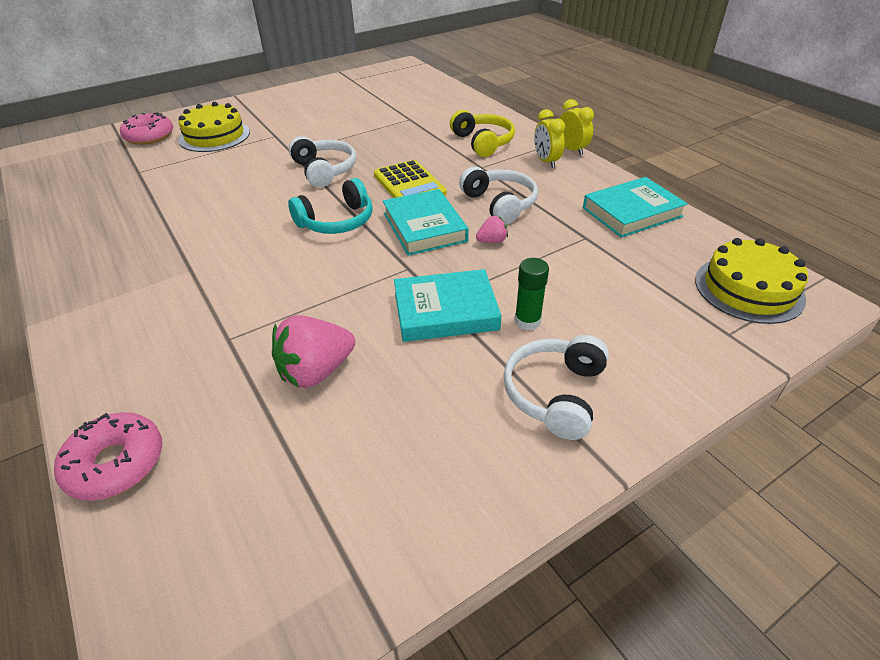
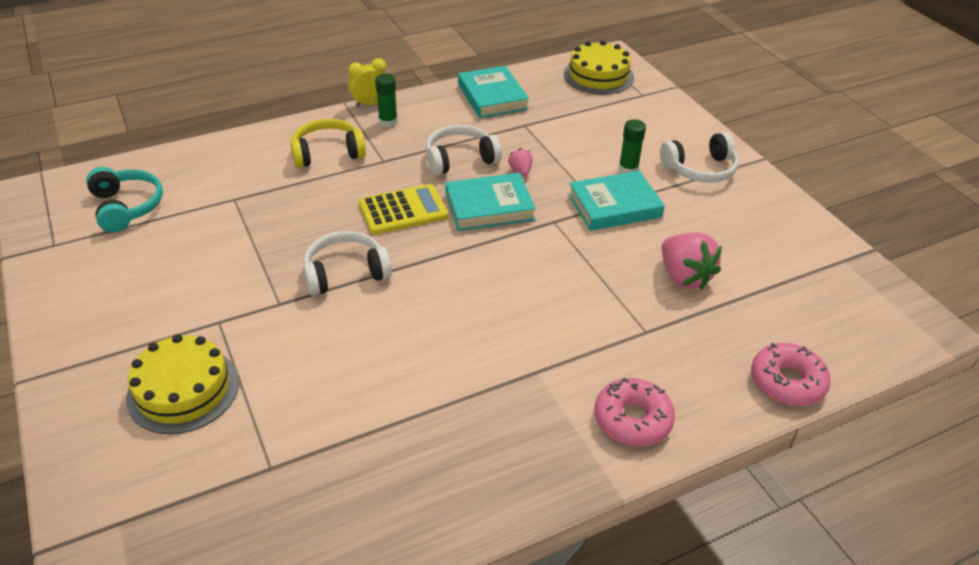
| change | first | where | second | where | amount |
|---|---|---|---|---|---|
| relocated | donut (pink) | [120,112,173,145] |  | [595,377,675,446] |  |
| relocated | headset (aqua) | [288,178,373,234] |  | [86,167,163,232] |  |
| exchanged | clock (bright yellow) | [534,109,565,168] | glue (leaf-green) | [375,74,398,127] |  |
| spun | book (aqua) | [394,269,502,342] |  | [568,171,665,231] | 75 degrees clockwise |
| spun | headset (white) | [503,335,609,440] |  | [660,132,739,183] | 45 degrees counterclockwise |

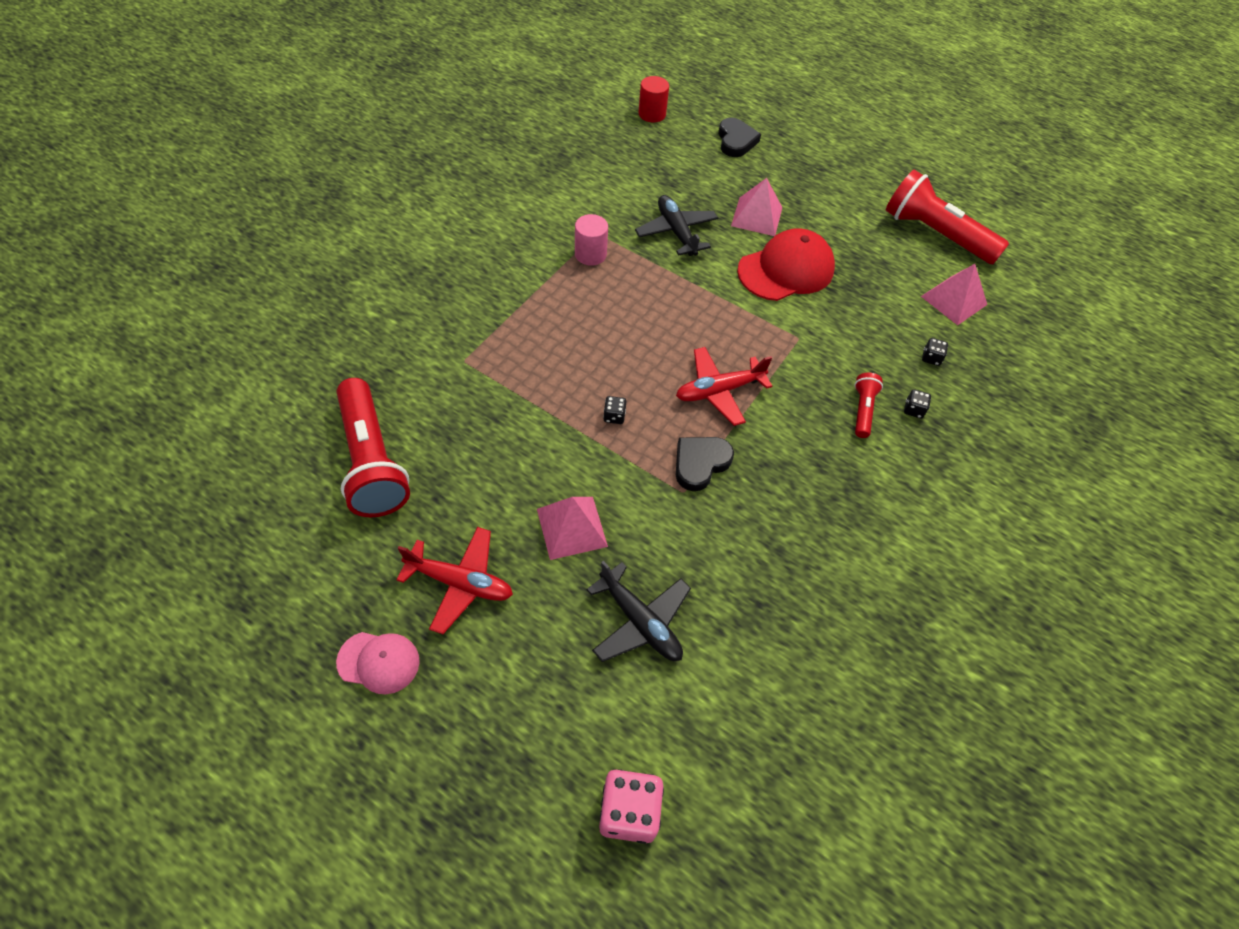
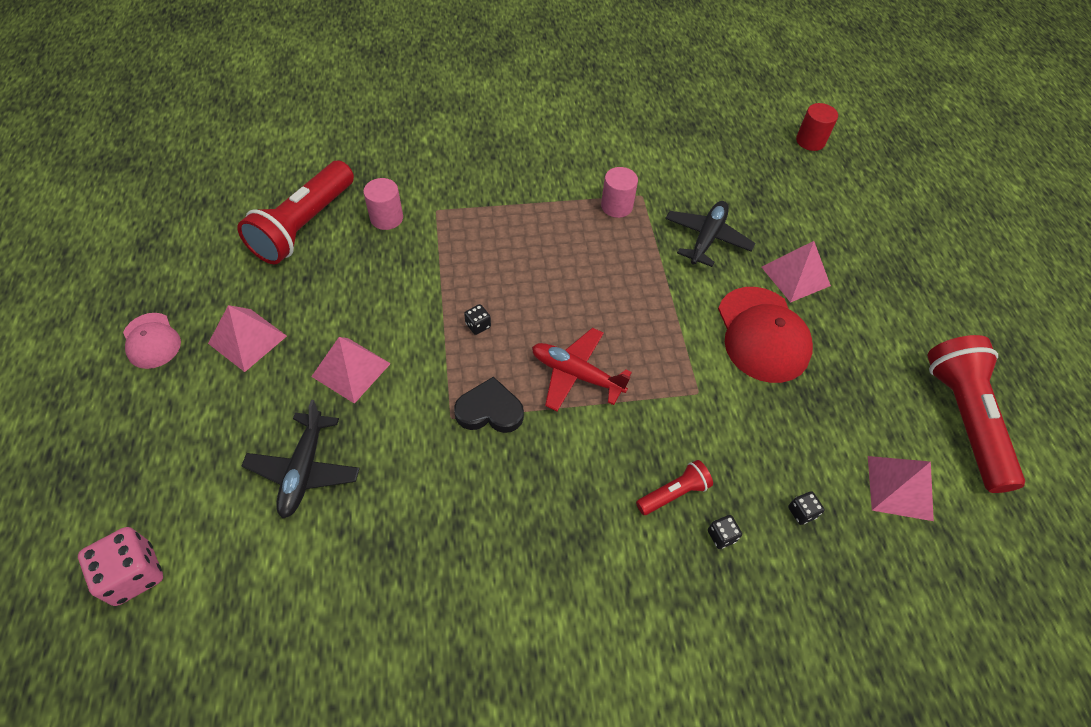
| change | first | where | second | where | amount |
|---|---|---|---|---|---|
| missing | heart (ebony) | [718,118,761,157] |  |  |  |
| appeared |  |  | solid cylinder (pink) | [363,178,403,230] |  |
| exchanged | aeroplane (red) | [397,527,513,634] | solid pyramid (pink) | [208,305,287,372] |  |
| spun | baseball cap (red) | [737,228,835,301] |  | [718,287,813,383] | 60 degrees clockwise |

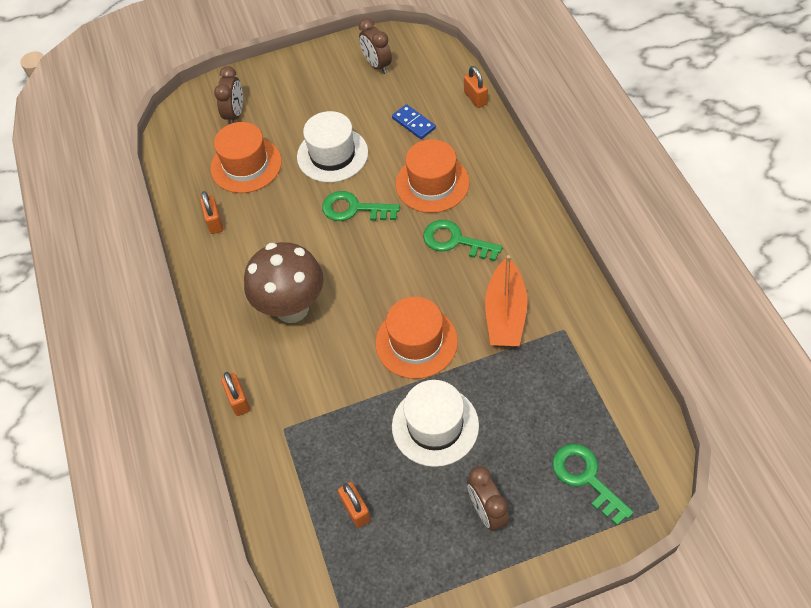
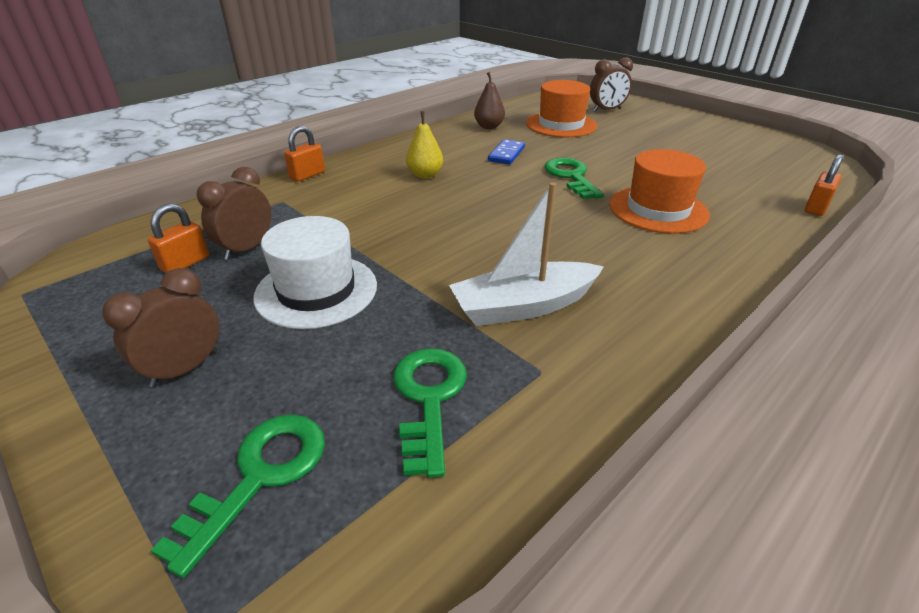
| change | first | where | second | where | amount |
|---|---|---|---|---|---|
| missing | top hat (white) | [297,111,368,183] |  |  |  |
| missing | top hat (bright orange) | [375,297,458,379] |  |  |  |
| relocated | clock (russet) | [359,18,392,74] |  | [197,167,271,260] |  |
| relocated | domino (royal blue) | [392,104,436,139] |  | [488,139,525,165] |  |
| relocated | latchkey (leaf-green) | [423,220,503,261] |  | [393,348,467,478] |  |
| exchanged | lock (bright orange) | [200,191,223,234] | pear fruit (russet) | [474,72,505,129] |  |
| exchanged | fungus (russet) | [244,242,324,323] | pear fruit (bright yellow) | [406,111,443,179] |  |
| colour | sailboat (bright orange) | [485,255,528,346] | sailboat (white) | [449,182,604,326] |  |

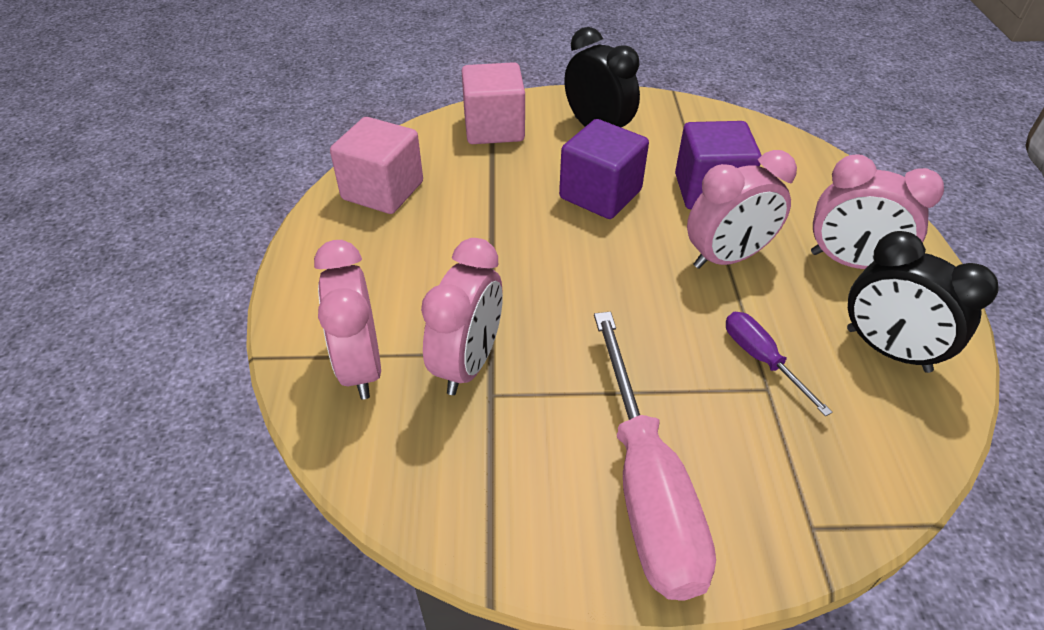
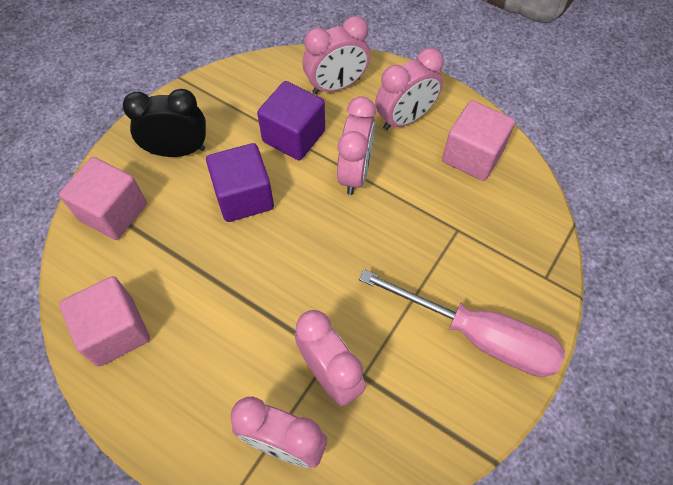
| change | first | where | second | where | amount |
|---|---|---|---|---|---|
| missing | flat screwdriver (violet) | [726,312,833,416] |  |  |  |
| appeared |  |  | clock (pink) | [303,16,370,94] |  |
| exchanged | clock (ebony) | [847,231,999,373] | solid cube (pink) | [442,100,515,181] |  |

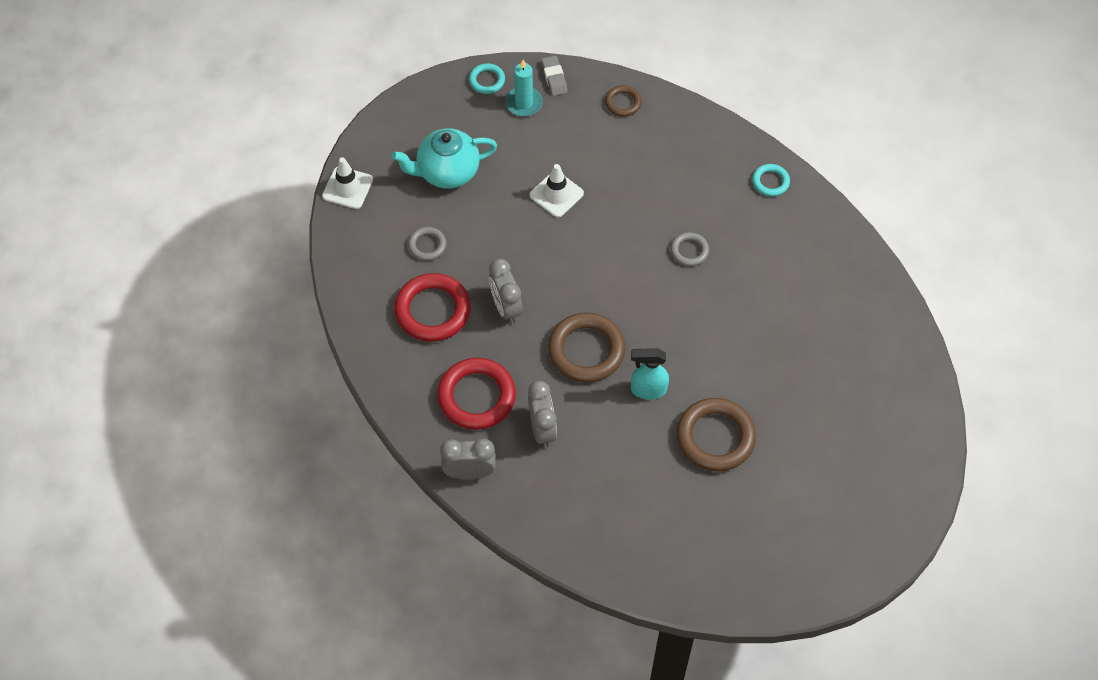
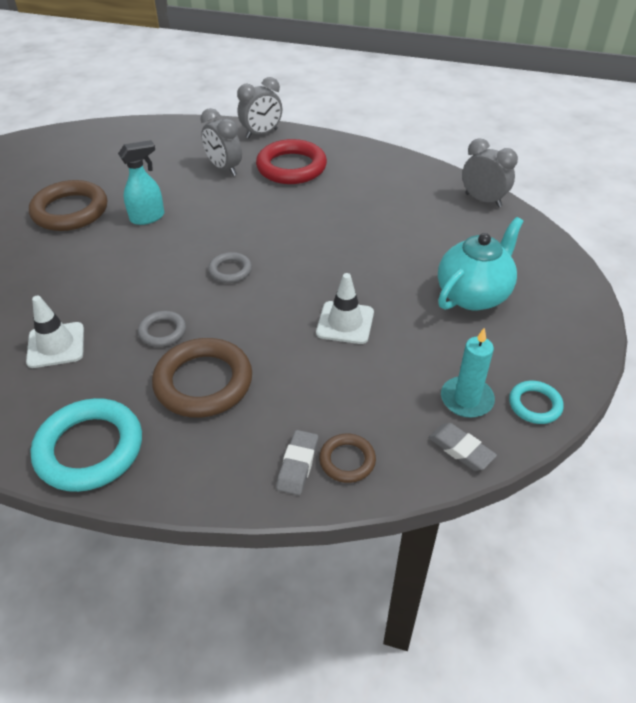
| change | first | where | second | where | amount |
|---|---|---|---|---|---|
| missing | hoop (red) | [394,273,471,342] |  |  |  |
| appeared |  |  | eraser (gray) | [276,430,318,495] |  |
| relocated | traffic cone (white) | [322,157,373,209] |  | [26,295,84,368] |  |
| relocated | hoop (gray) | [408,227,446,261] |  | [208,252,252,283] |  |
| relocated | clock (gray) | [489,259,522,324] |  | [462,138,518,207] |  |
| relocated | hoop (russet) | [548,312,625,383] |  | [152,338,252,418] |  |
| size | hoop (aqua) | [752,164,790,196] |  | [31,398,142,492] | x1.94 |

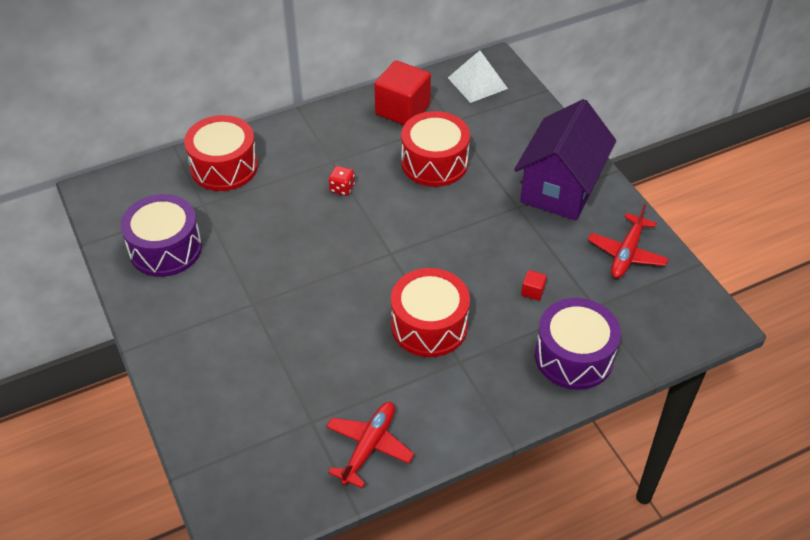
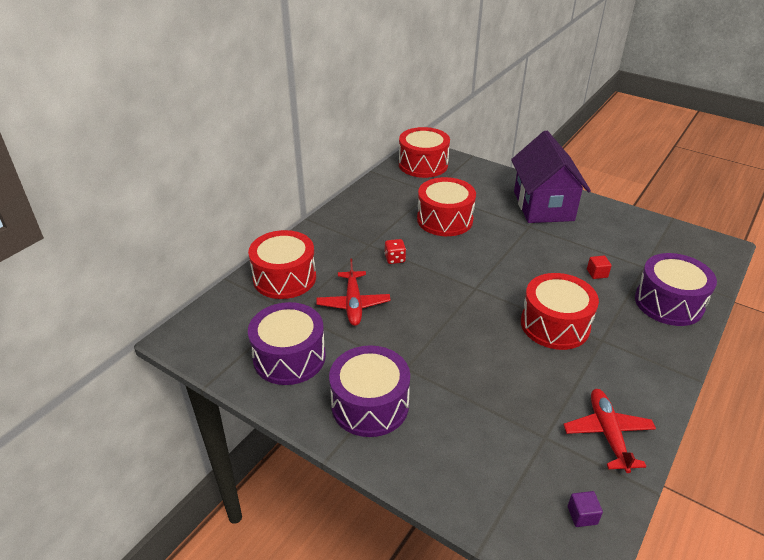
| change | first | where | second | where | amount |
|---|---|---|---|---|---|
| missing | solid cube (red) | [374,60,431,125] |  |  |  |
| appeared |  |  | toy drum (violet) | [329,345,410,437] |  |
| appeared |  |  | solid cube (violet) | [568,491,603,527] |  |
| relocated | aeroplane (red) | [588,204,669,278] |  | [317,259,391,326] |  |
| exchanged | solid pyramid (white) | [448,50,508,103] | toy drum (red) | [399,127,450,178] |  |

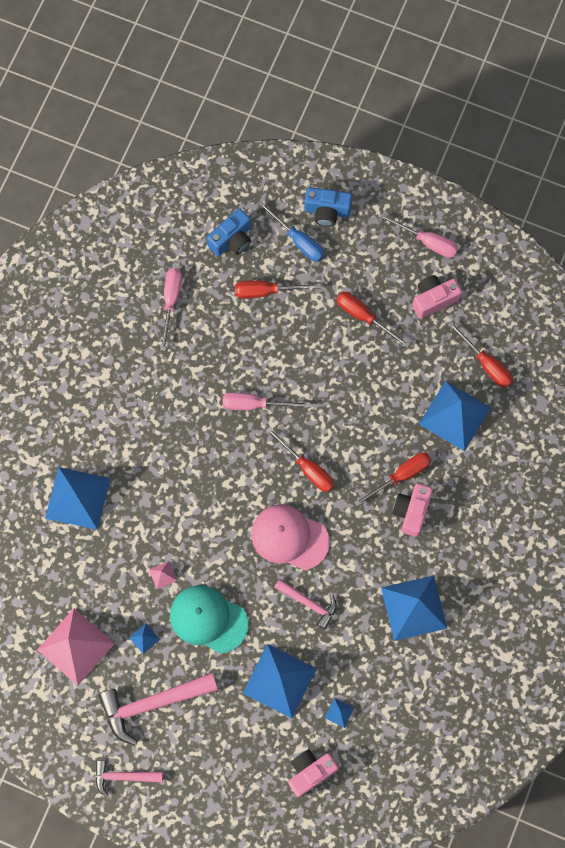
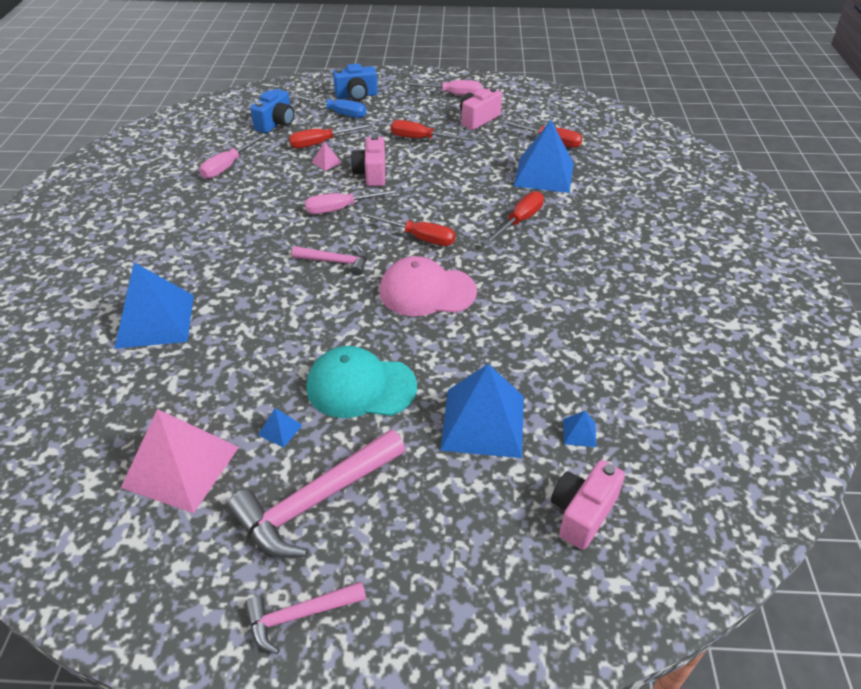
| change | first | where | second | where | amount |
|---|---|---|---|---|---|
| missing | solid pyramid (royal blue) | [381,575,448,641] |  |  |  |
| relocated | solid pyramid (pink) | [149,561,177,589] |  | [312,141,342,171] |  |
| relocated | carpenter's hammer (pink) | [274,579,337,629] |  | [292,245,368,276] |  |
| relocated | camera (pink) | [392,483,433,537] |  | [351,135,385,186] |  |
| spun | flat screwdriver (pink) | [160,268,182,351] |  | [199,133,267,179] | 135 degrees counterclockwise |

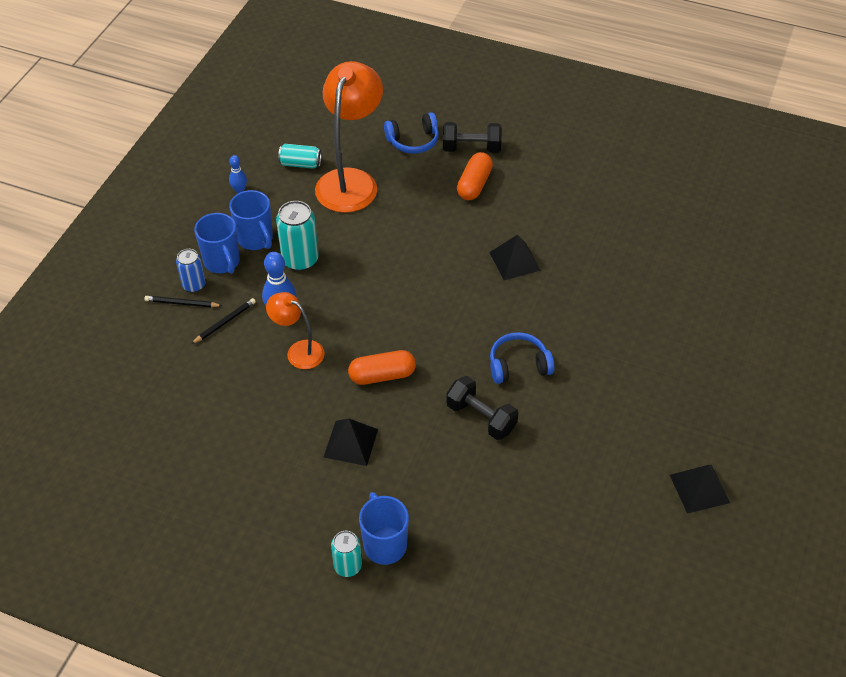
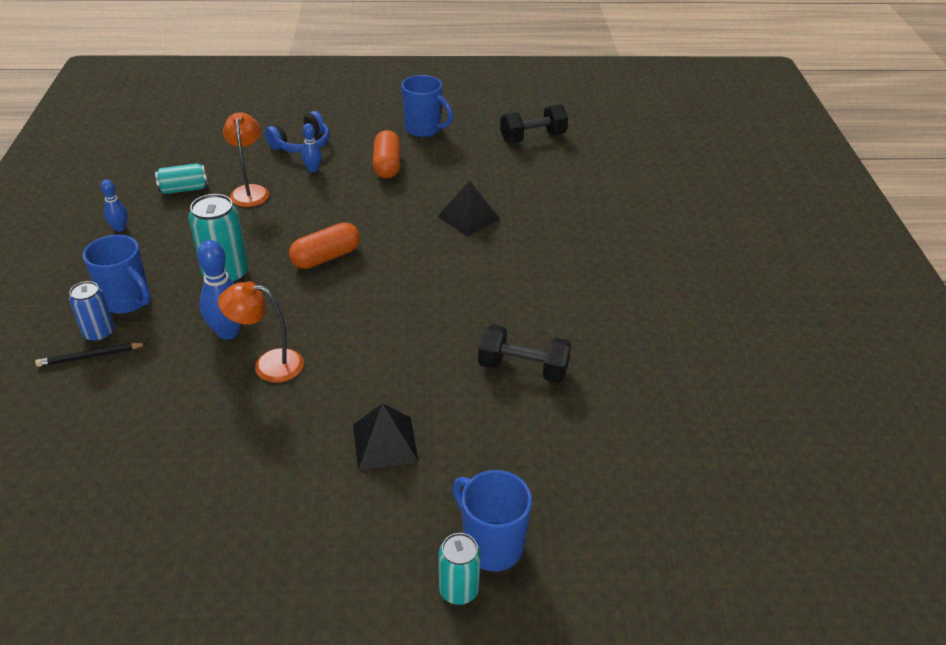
| change | first | where | second | where | amount |
|---|---|---|---|---|---|
| missing | wooden pencil (ebony) | [191,298,256,344] |  |  |  |
| missing | headset (royal blue) | [490,332,555,384] |  |  |  |
| missing | solid pyramid (ebony) | [670,465,730,514] |  |  |  |
| appeared |  |  | bowling pin (royal blue) | [302,123,322,172] |  |
| relocated | mug (royal blue) | [229,190,273,250] |  | [401,75,453,137] |  |
| relocated | pill (bright orange) | [348,350,416,385] |  | [289,222,360,269] |  |
| relocated | hand weight (ebony) | [443,122,502,153] |  | [500,104,568,143] |  |
| size | lamp (bright orange) | [315,61,383,213] |  | [223,112,269,207] | x0.53 |

